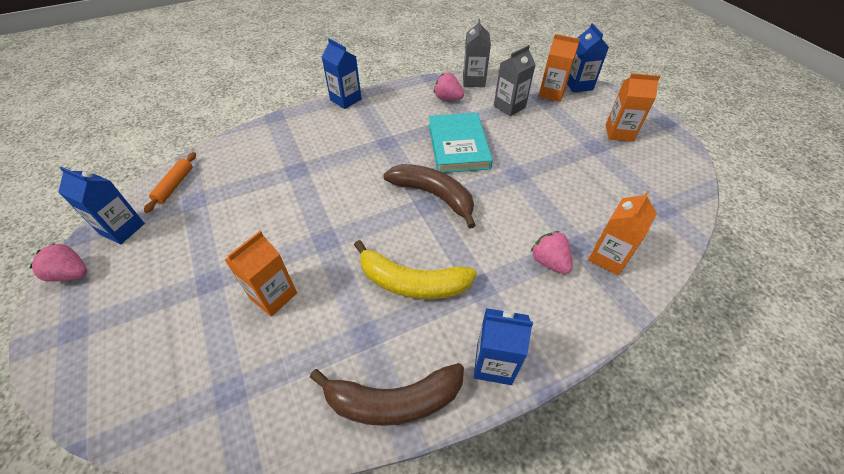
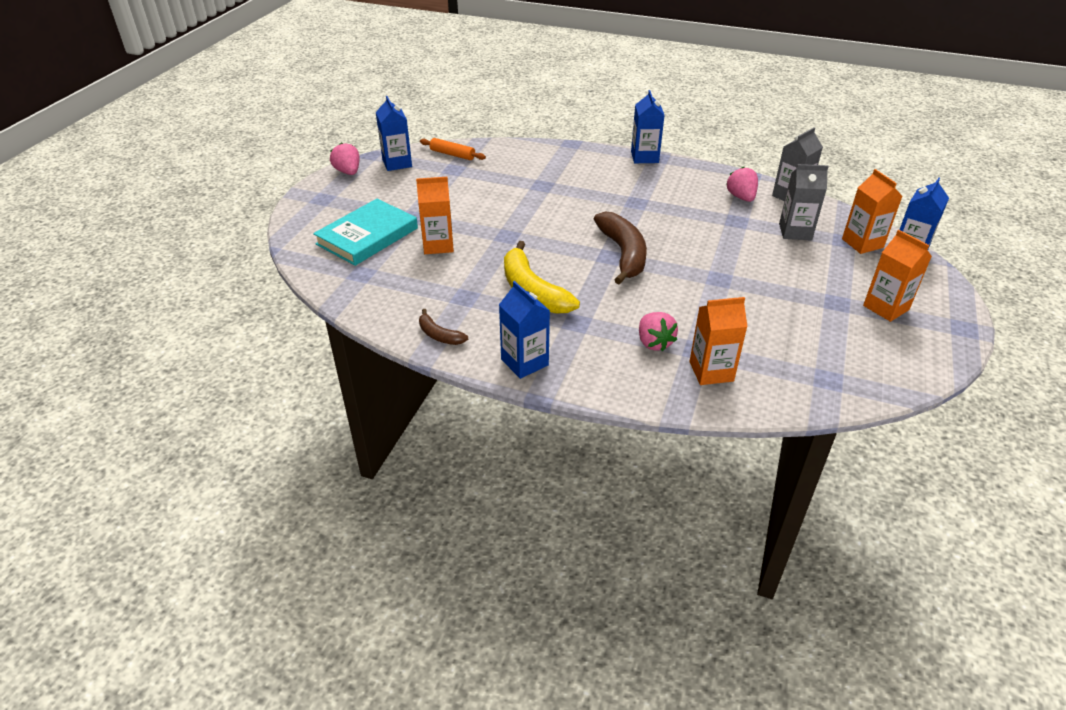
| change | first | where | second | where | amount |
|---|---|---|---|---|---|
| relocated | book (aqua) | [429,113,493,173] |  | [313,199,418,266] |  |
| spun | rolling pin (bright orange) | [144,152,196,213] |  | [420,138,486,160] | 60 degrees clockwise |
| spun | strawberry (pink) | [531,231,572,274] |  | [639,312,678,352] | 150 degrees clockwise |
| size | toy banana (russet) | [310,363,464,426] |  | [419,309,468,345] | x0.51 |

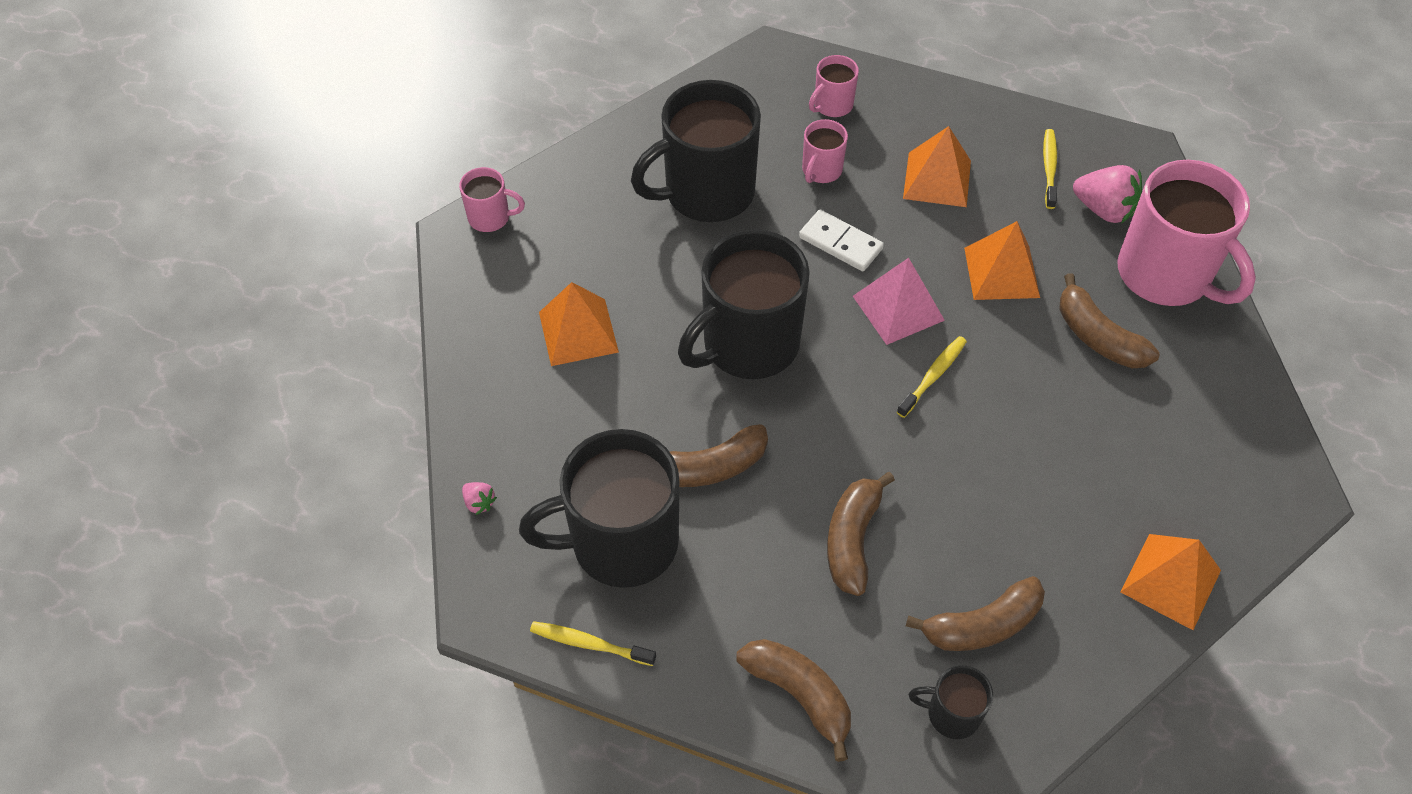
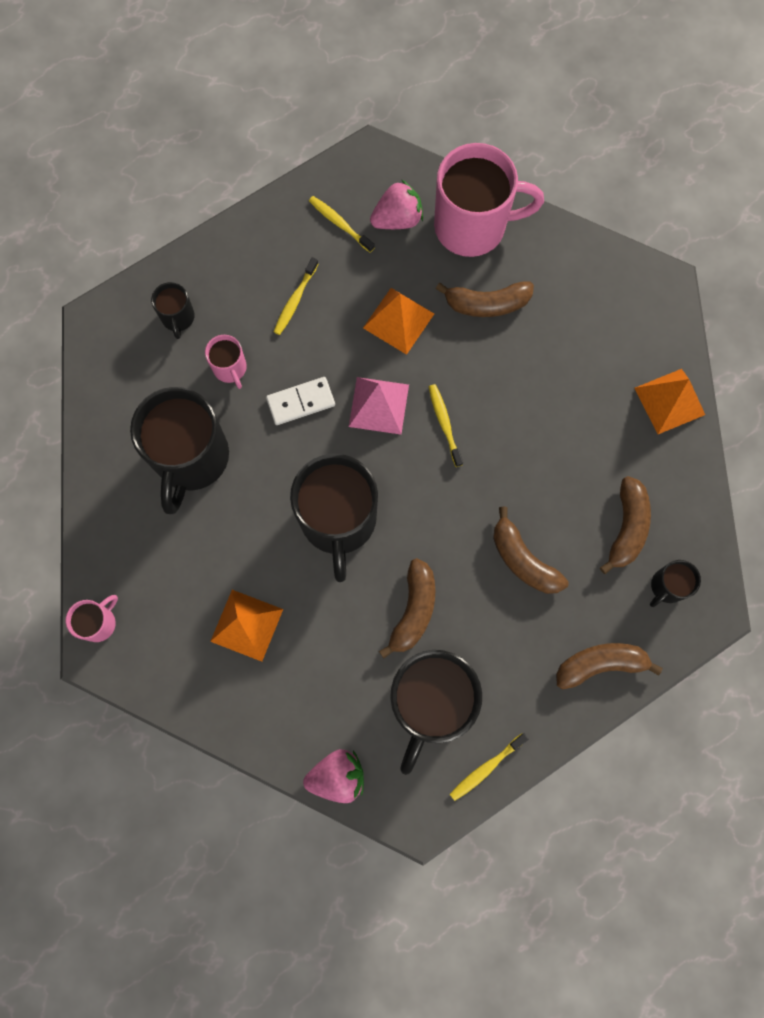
| change | first | where | second | where | amount |
|---|---|---|---|---|---|
| exchanged | solid pyramid (bright orange) | [903,126,971,207] | dental brush (bright yellow) | [274,257,318,335] |  |
| colour | mug (pink) | [809,55,859,117] | mug (ebony) | [151,282,194,339] |  |
| size | strawberry (pink) | [462,482,497,515] |  | [303,749,364,803] | x2.07 |

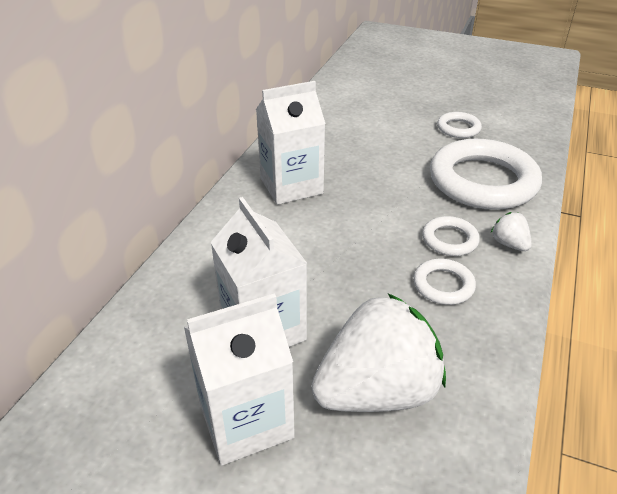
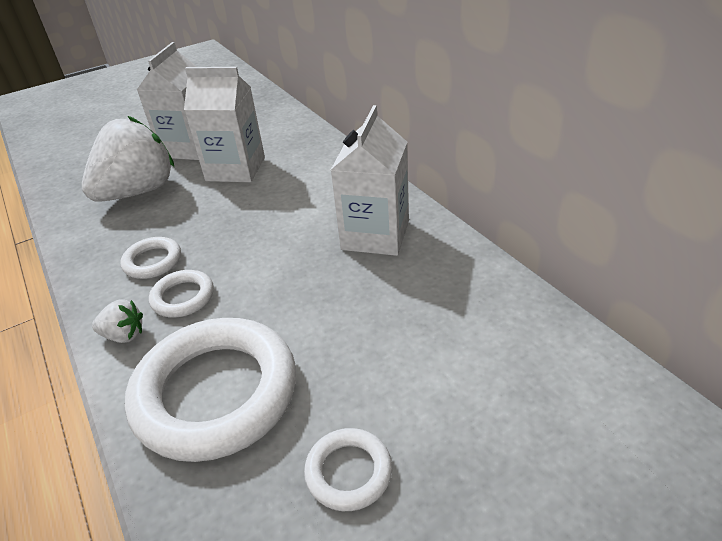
| change | first | where | second | where | amount |
|---|---|---|---|---|---|
| spun | strawberry (white) | [311,293,446,412] |  | [82,116,174,202] | 150 degrees counterclockwise |

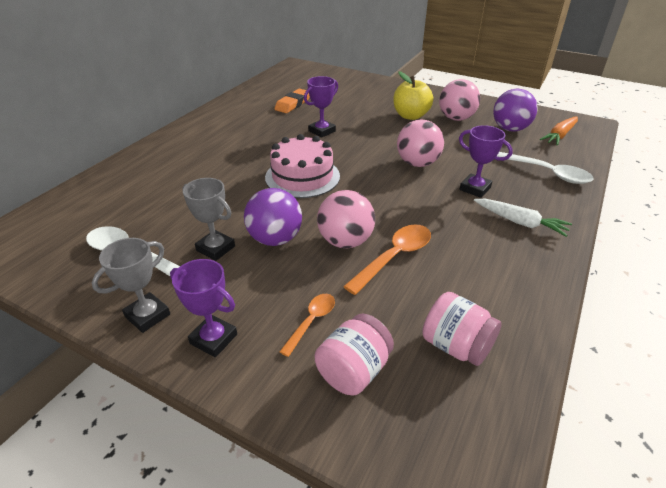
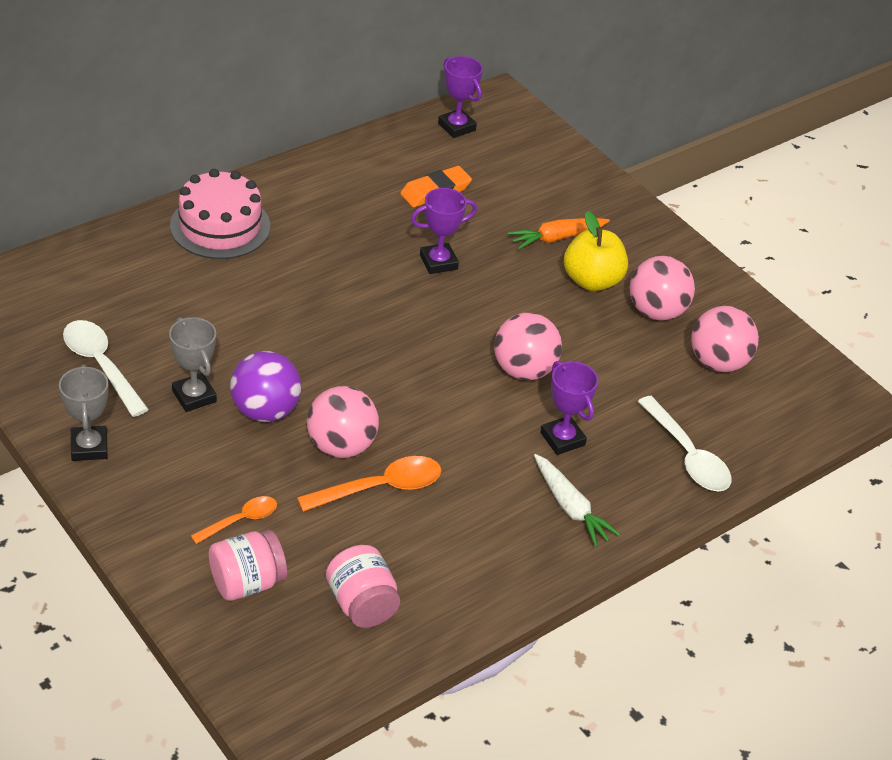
| change | first | where | second | where | amount |
|---|---|---|---|---|---|
| relocated | trophy (violet) | [170,259,237,357] |  | [438,56,483,138] |  |
| relocated | gateau (pink) | [265,134,340,198] |  | [170,169,270,259] |  |
| relocated | toy carrot (bright orange) | [540,117,578,146] |  | [507,218,610,250] |  |
| colour | ball (violet) | [493,89,538,131] | ball (pink) | [691,306,759,372] |  |
| spun | trophy (gray) | [92,238,170,333] |  | [59,364,109,461] | 75 degrees counterclockwise |

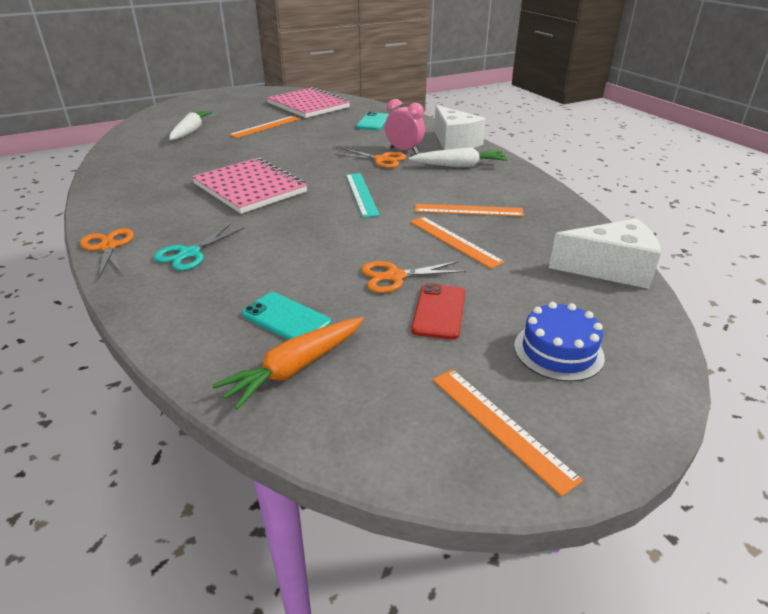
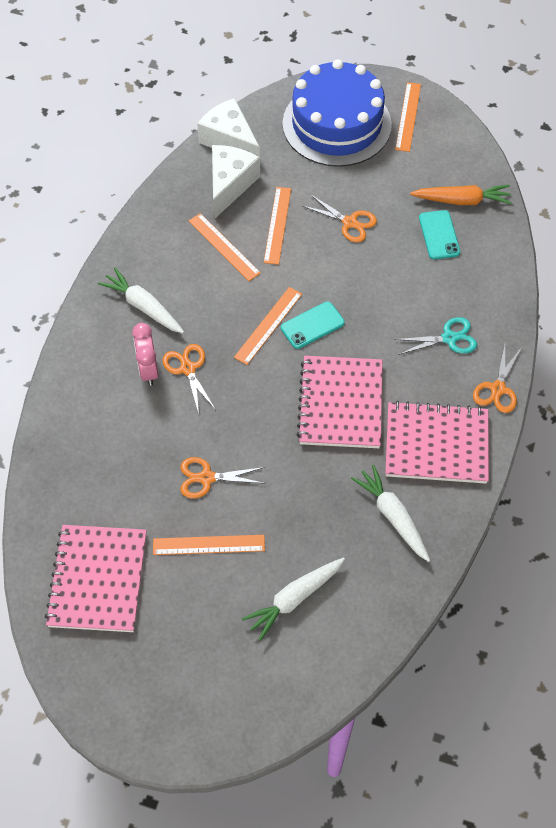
| change | first | where | second | where | amount |
|---|---|---|---|---|---|
| missing | phone (red) | [411,283,465,340] |  |  |  |
| appeared |  |  | shears (bright orange) | [180,457,266,498] |  |
| appeared |  |  | toy carrot (white) | [351,464,430,562] |  |
| appeared |  |  | notebook (pink) | [385,401,489,484] |  |
| relocated | phone (aqua) | [356,112,389,130] |  | [281,302,345,349] |  |
| relocated | cheese wedge (white) | [434,105,486,150] |  | [212,145,260,219] |  |
| colour | measuring stick (aqua) | [346,173,380,218] | measuring stick (bright orange) | [234,287,302,365] |  |
| size | gateau (royal blue) | [514,302,605,382] |  | [282,59,392,167] | x2.13 |

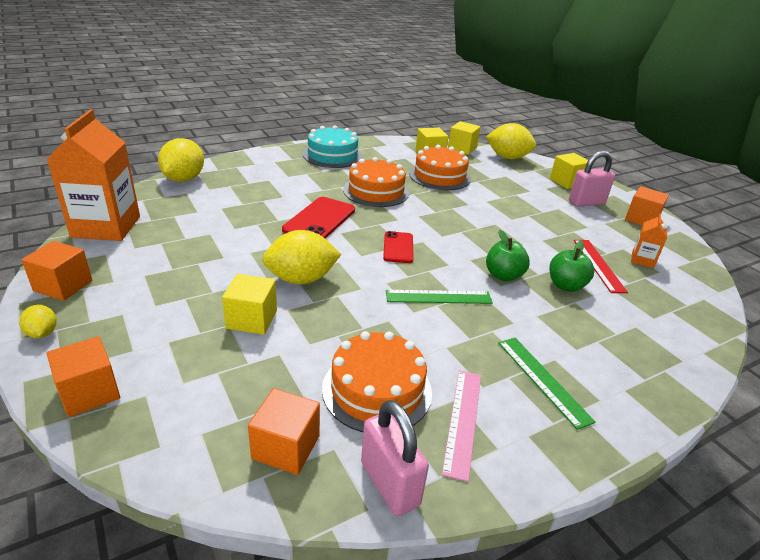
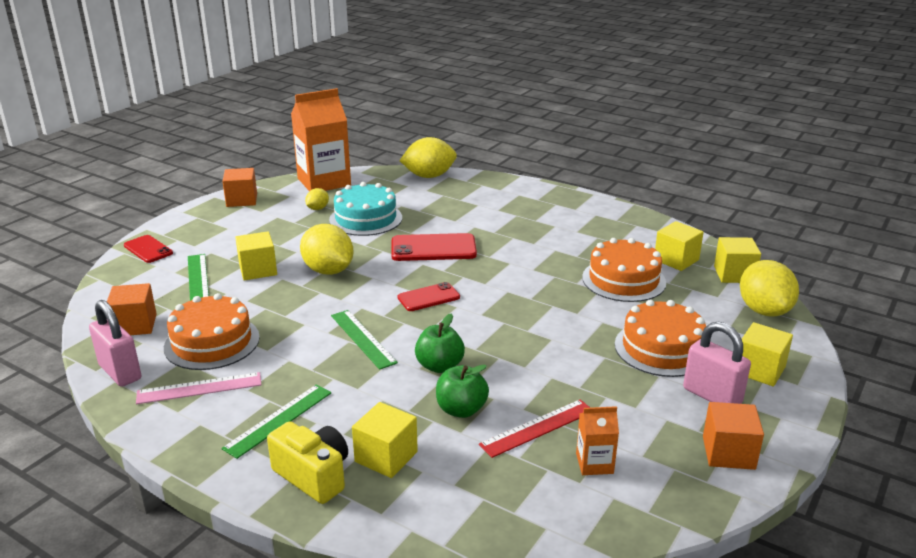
| change | first | where | second | where | amount |
|---|---|---|---|---|---|
| appeared |  |  | measuring stick (leaf-green) | [188,254,209,301] |  |
| appeared |  |  | camera (bright yellow) | [267,421,348,504] |  |
| appeared |  |  | solid cube (bright yellow) | [352,402,418,478] |  |
| relocated | citrus fruit (bright yellow) | [19,305,57,338] |  | [305,188,329,210] |  |
| relocated | gateau (aqua) | [303,125,362,168] |  | [329,182,402,236] |  |
| relocated | gateau (bright orange) | [343,157,409,207] |  | [615,300,706,377] |  |
| exchanged | solid cube (bright orange) | [47,336,120,417] | phone (red) | [124,235,173,263] |  |
| spun | lock (pink) | [361,400,429,516] |  | [89,300,141,387] | 75 degrees counterclockwise |

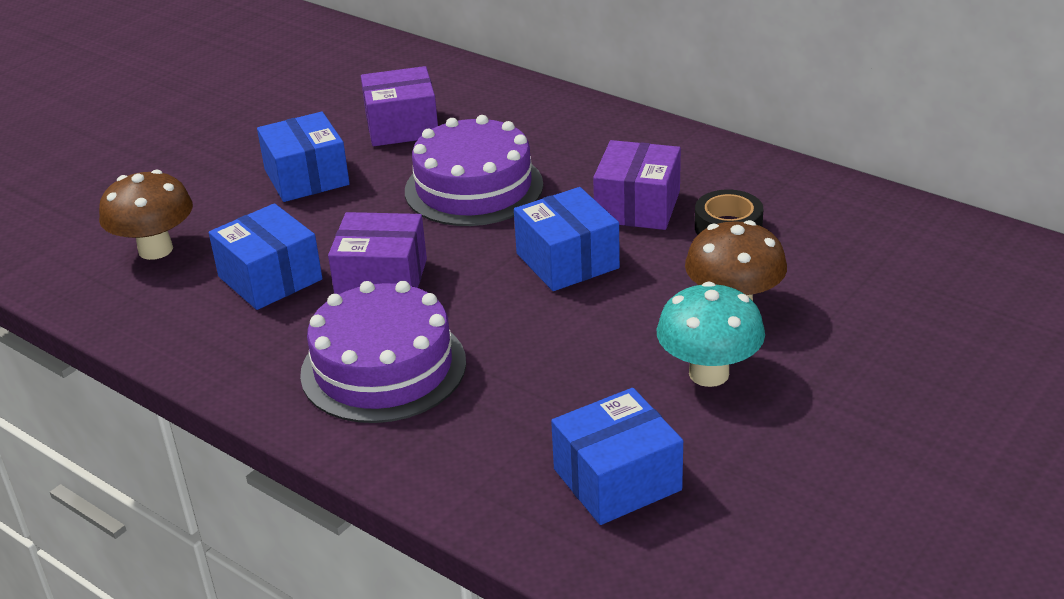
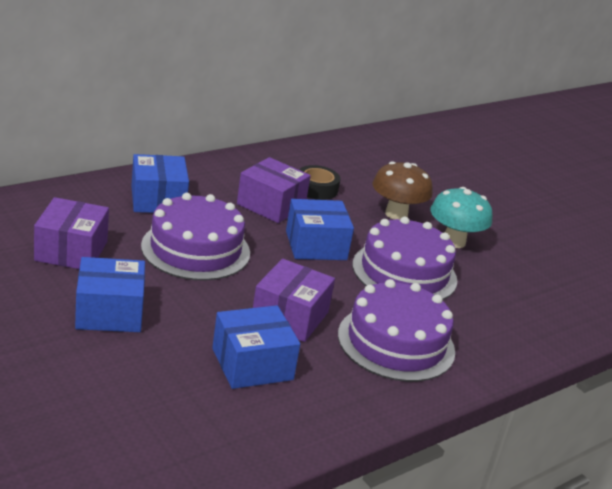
| change | first | where | second | where | amount |
|---|---|---|---|---|---|
| missing | fungus (russet) | [99,170,193,260] |  |  |  |
| appeared |  |  | gateau (violet) | [352,217,457,300] |  |
| relocated | parcel (royal blue) | [551,388,683,525] |  | [131,154,189,213] |  |

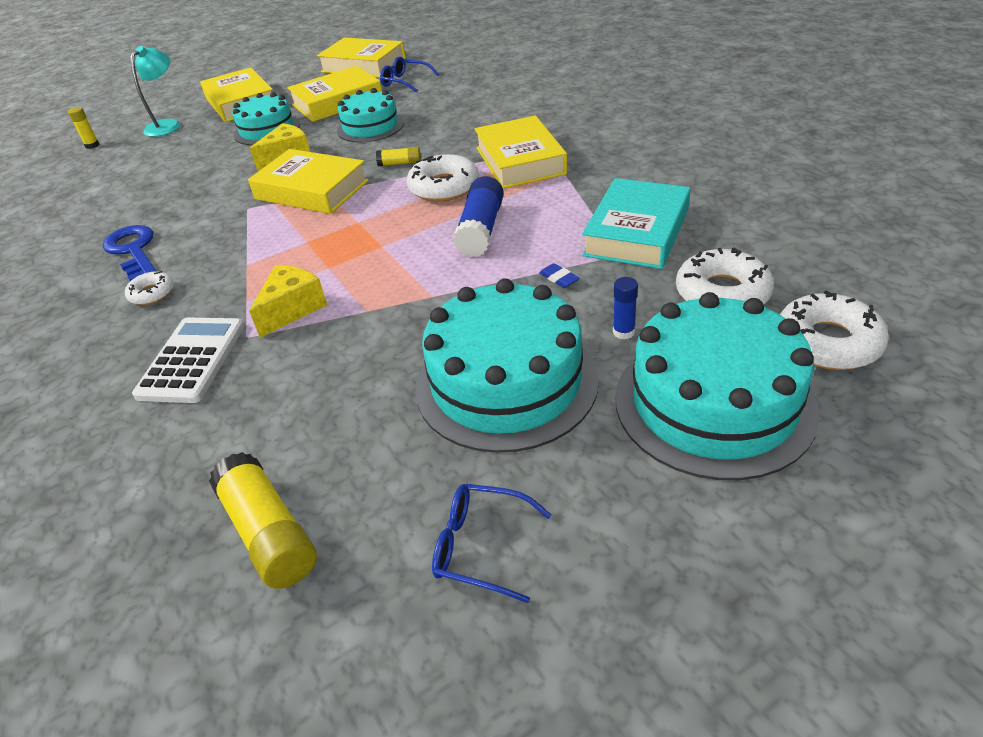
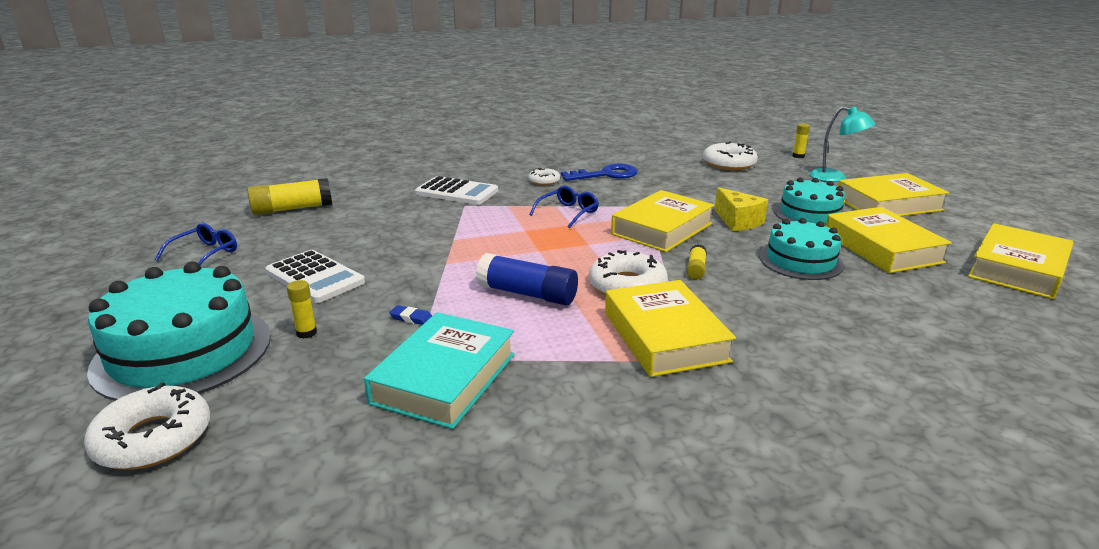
| change | first | where | second | where | amount |
|---|---|---|---|---|---|
| missing | cheese wedge (bright yellow) | [249,265,327,338] |  |  |  |
| relocated | eyeglasses (royal blue) | [380,56,439,93] |  | [529,185,599,229] |  |
| relocated | donut (white) | [676,247,774,304] |  | [703,142,758,170] |  |
| exchanged | gateau (aqua) | [415,278,599,453] | calculator (white) | [265,250,365,303] |  |
| colour | glue (royal blue) | [613,277,638,339] | glue (bright yellow) | [287,280,317,339] |  |
| spun | book (bright yellow) | [475,115,567,188] |  | [605,280,736,377] | 75 degrees clockwise |
| spun | eraser (royal blue) | [539,263,579,288] |  | [389,305,432,325] | 45 degrees clockwise |
| spun | book (aqua) | [582,178,691,269] |  | [364,312,515,429] | 75 degrees clockwise |

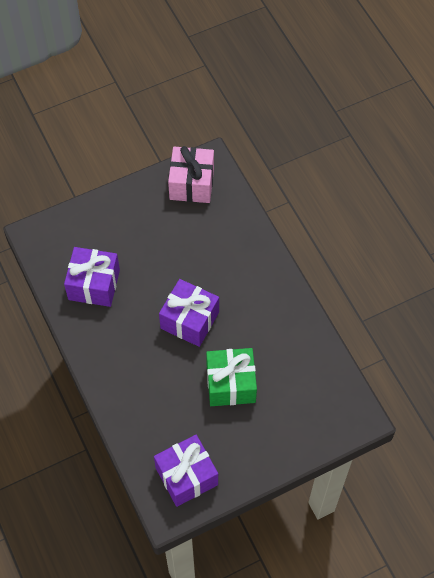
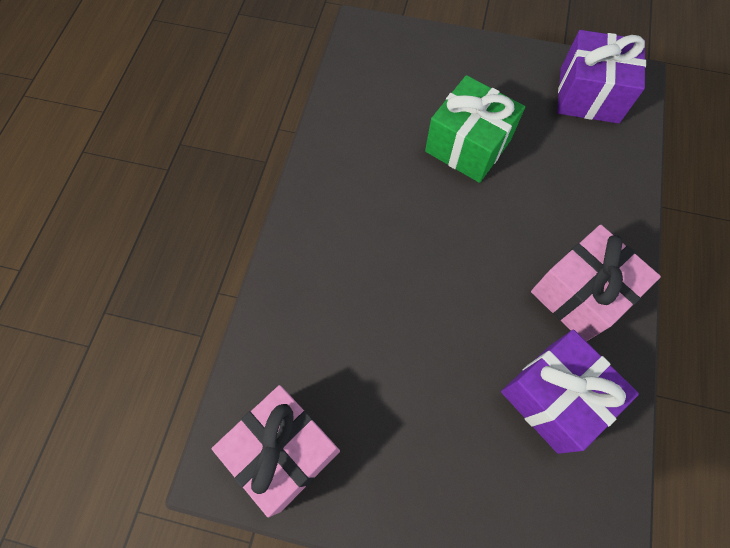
| change | first | where | second | where | amount |
|---|---|---|---|---|---|
| missing | wrapped gift (violet) | [159,279,219,347] |  |  |  |
| appeared |  |  | wrapped gift (pink) | [531,225,661,341] |  |

